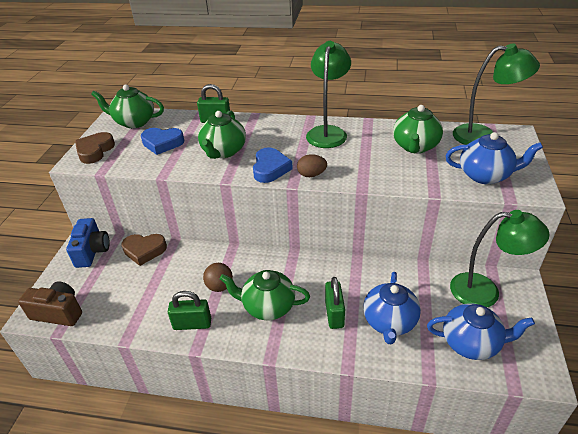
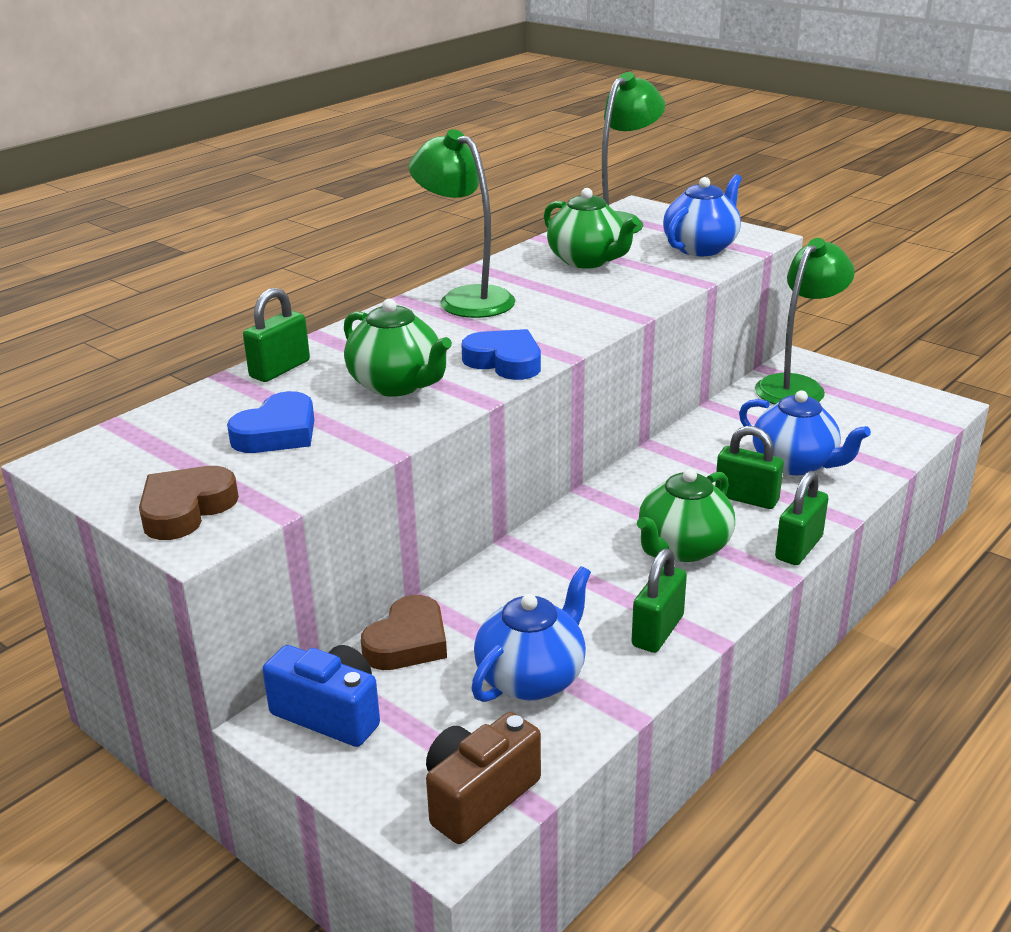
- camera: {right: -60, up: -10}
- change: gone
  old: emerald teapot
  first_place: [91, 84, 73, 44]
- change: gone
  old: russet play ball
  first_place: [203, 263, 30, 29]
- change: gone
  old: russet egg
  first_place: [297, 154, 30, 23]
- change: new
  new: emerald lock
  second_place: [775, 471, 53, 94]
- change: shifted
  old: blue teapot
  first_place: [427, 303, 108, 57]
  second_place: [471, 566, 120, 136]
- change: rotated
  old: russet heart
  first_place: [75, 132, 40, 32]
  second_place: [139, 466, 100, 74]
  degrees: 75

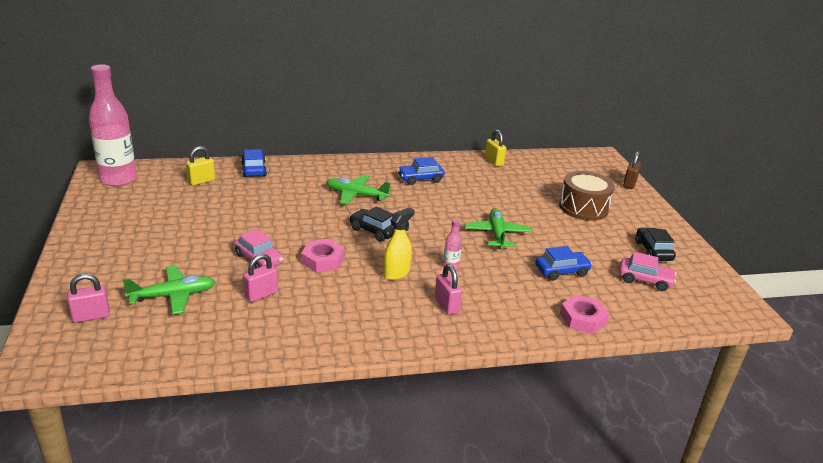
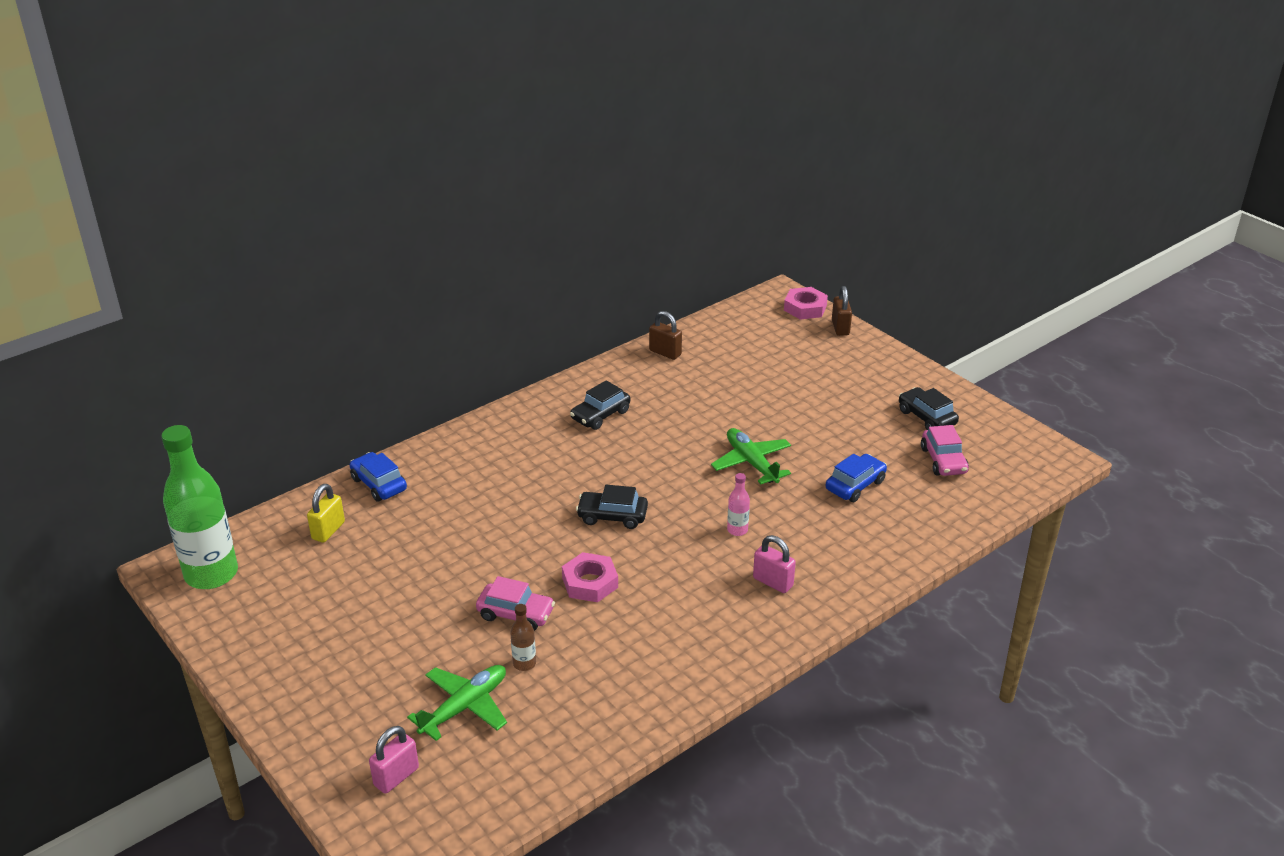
- camera: {right: -25, up: 5}
- change: gone
  old: pink lock
  first_place: [243, 254, 35, 48]
- change: gone
  old: emerald plane
  first_place: [326, 175, 65, 30]
- change: gone
  old: yellow spray cleaner
  first_place: [383, 208, 32, 72]
- change: gone
  old: russet snare drum
  first_place: [559, 171, 56, 50]
- change: new
  new: russet flask
  second_place: [510, 604, 26, 67]
- change: shifted
  old: pink hex nut
  first_place: [560, 295, 50, 39]
  second_place: [784, 287, 44, 33]
- change: repainted
  old: pink flask
  new: emerald flask
  first_place: [89, 64, 48, 122]
  second_place: [161, 425, 77, 164]
- change: repainted
  old: blue toy car
  new: jet-black toy car
  first_place: [398, 157, 47, 28]
  second_place: [570, 380, 60, 50]
- change: repainted
  old: yellow lock
  new: russet lock
  first_place: [485, 130, 21, 37]
  second_place: [649, 311, 33, 49]
- change: rotated
  old: pink toy car
  first_place: [619, 252, 58, 39]
  second_place: [921, 425, 48, 51]
  degrees: 90

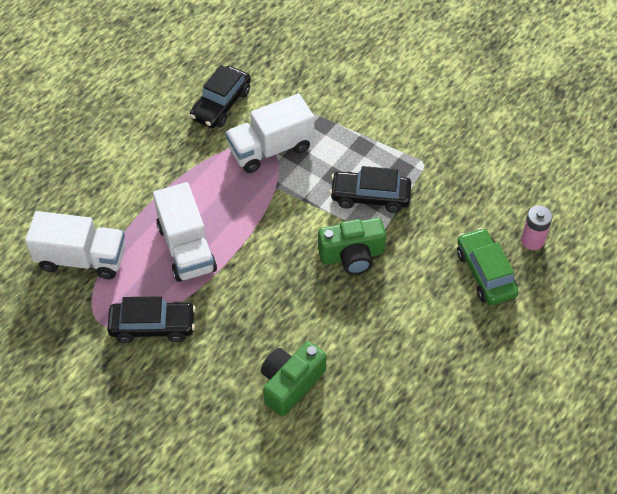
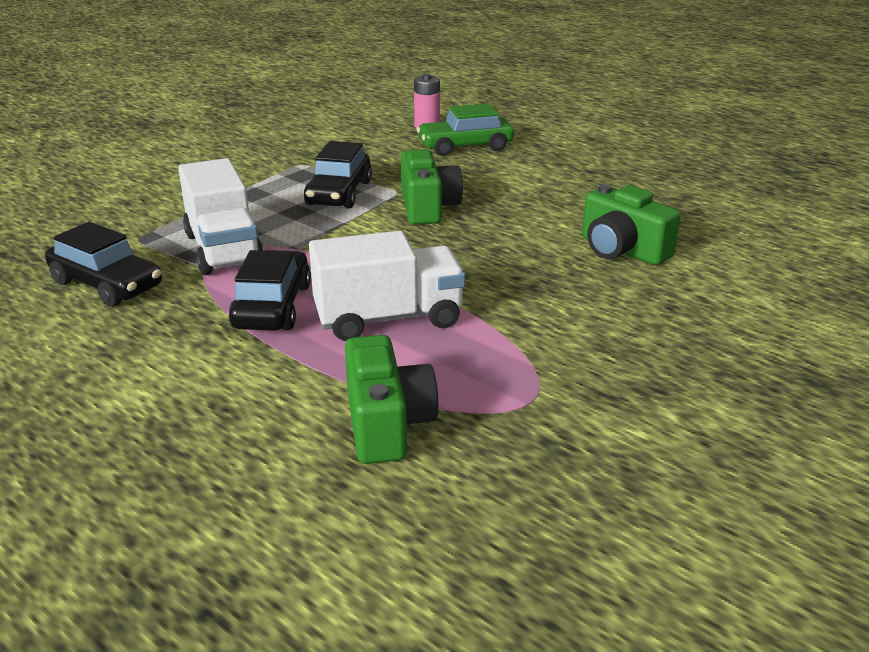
- camera: {right: -85, up: -25}
- change: shifted
  old: jet-black toy car
  first_place: [107, 296, 89, 47]
  second_place: [228, 250, 83, 81]
- change: swapped
  old: snow-white toy truck
  new: emerald camera
  first_place: [25, 211, 100, 68]
  second_place: [345, 335, 93, 129]

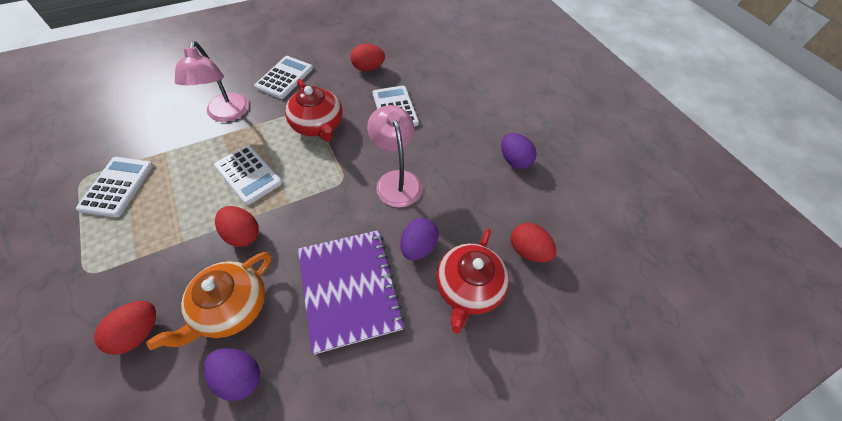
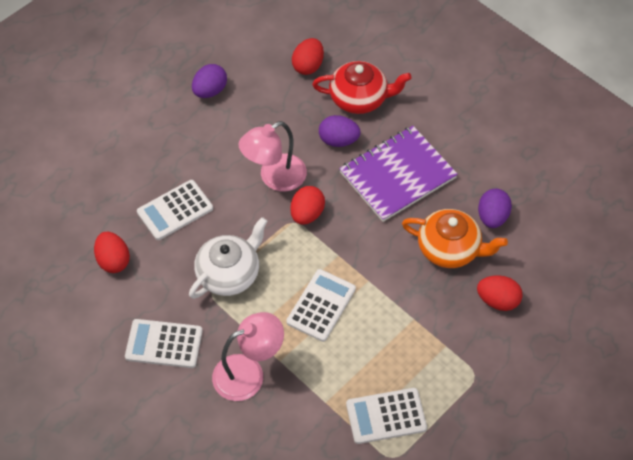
- camera: {right: -105, up: 0}
- change: shifted
  old: crimson egg
  first_place: [215, 206, 44, 41]
  second_place: [290, 186, 35, 39]
- change: repainted
  old: crimson teapot
  new: snow-white teapot
  first_place: [285, 79, 58, 62]
  second_place: [189, 217, 78, 82]

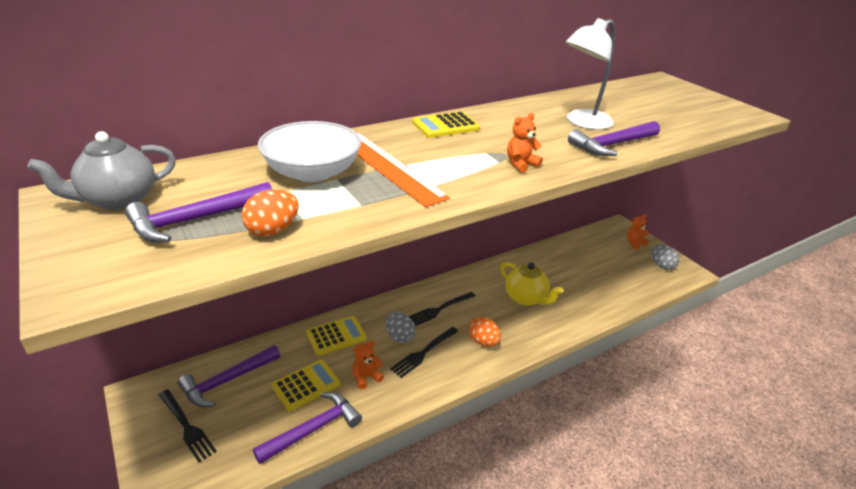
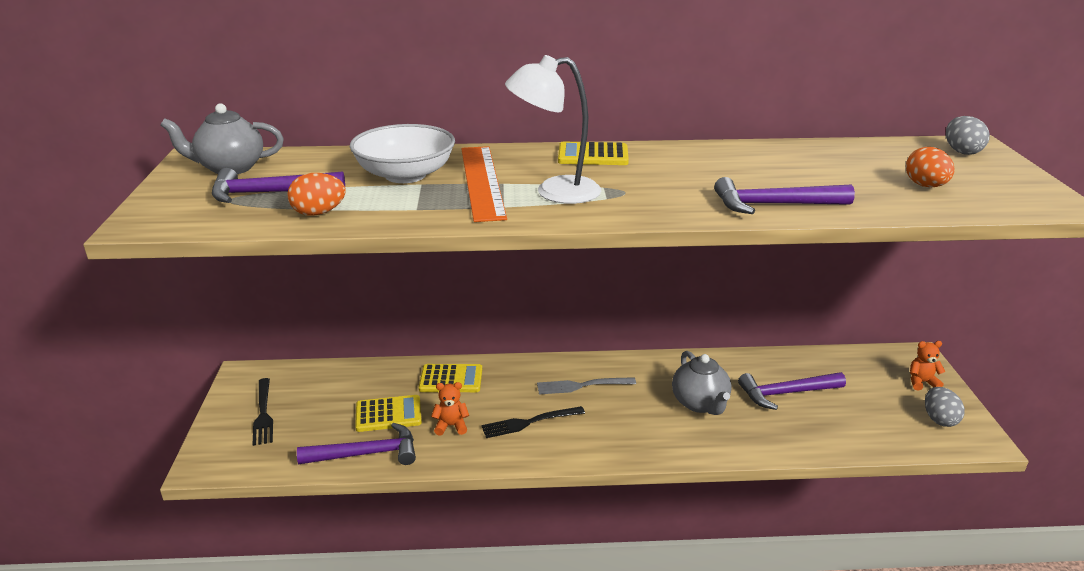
- camera: {right: 30, up: -5}
- change: gone
  old: orange teddy
  first_place: [507, 113, 36, 60]
- change: shifted
  old: royal purple claw hammer
  first_place: [178, 345, 102, 62]
  second_place: [738, 372, 108, 38]
- change: shifted
  old: grey egg
  first_place: [386, 312, 30, 31]
  second_place: [946, 116, 44, 39]
- change: shifted
  old: orange egg
  first_place: [469, 317, 32, 29]
  second_place: [906, 147, 49, 40]
- change: shifted
  old: snow-white lamp
  first_place: [566, 18, 49, 112]
  second_place: [505, 55, 96, 149]
- change: repainted
  old: jet-black fork
  new: grey fork
  first_place: [409, 292, 67, 34]
  second_place: [537, 377, 99, 18]
- change: repainted
  old: yellow teapot
  new: grey teapot
  first_place: [500, 262, 63, 44]
  second_place: [672, 351, 60, 64]

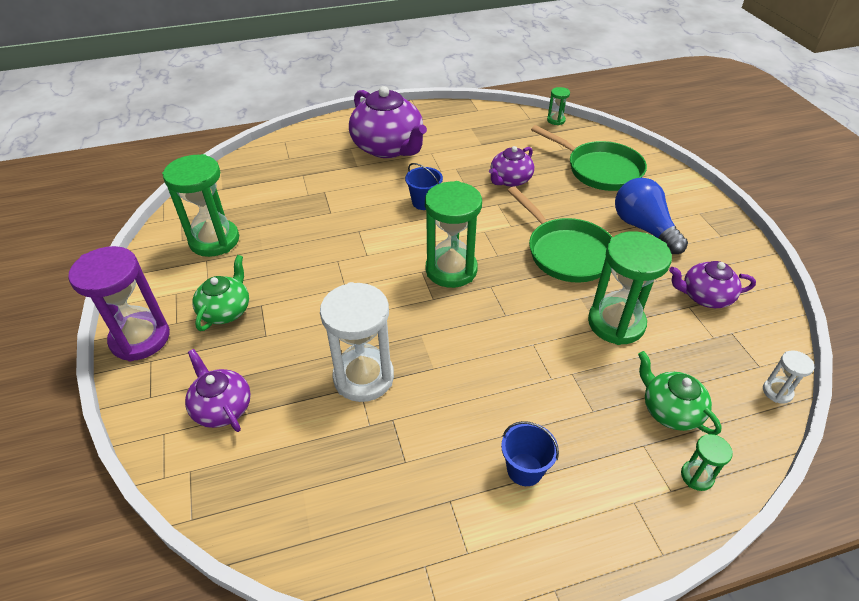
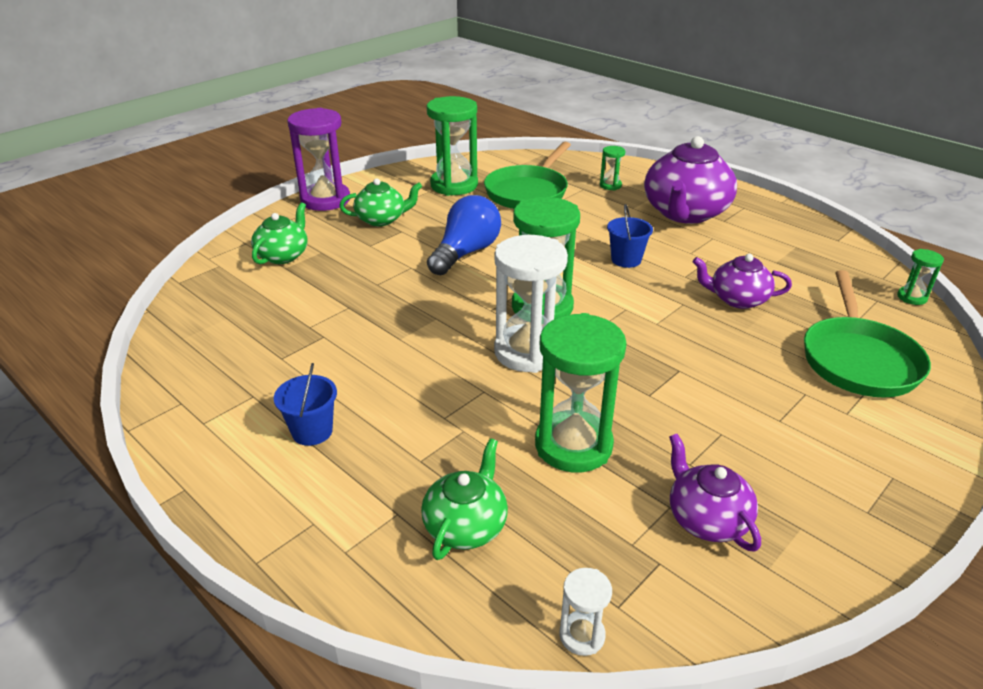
- camera: {right: 60, up: -10}
- change: shifted
  old: snow-white sandglass
  first_place: [320, 282, 74, 120]
  second_place: [494, 235, 74, 138]
- change: shifted
  old: emerald skillet
  first_place: [507, 186, 105, 97]
  second_place: [484, 142, 87, 67]
- change: shifted
  old: blue light bulb
  first_place: [615, 178, 73, 76]
  second_place: [427, 195, 74, 80]
- change: shifted
  old: emerald sandglass
  first_place: [681, 434, 52, 57]
  second_place: [600, 146, 25, 44]
- change: repainted
  old: royal purple teapot
  new: emerald teapot
  first_place: [185, 349, 66, 83]
  second_place: [251, 202, 57, 62]

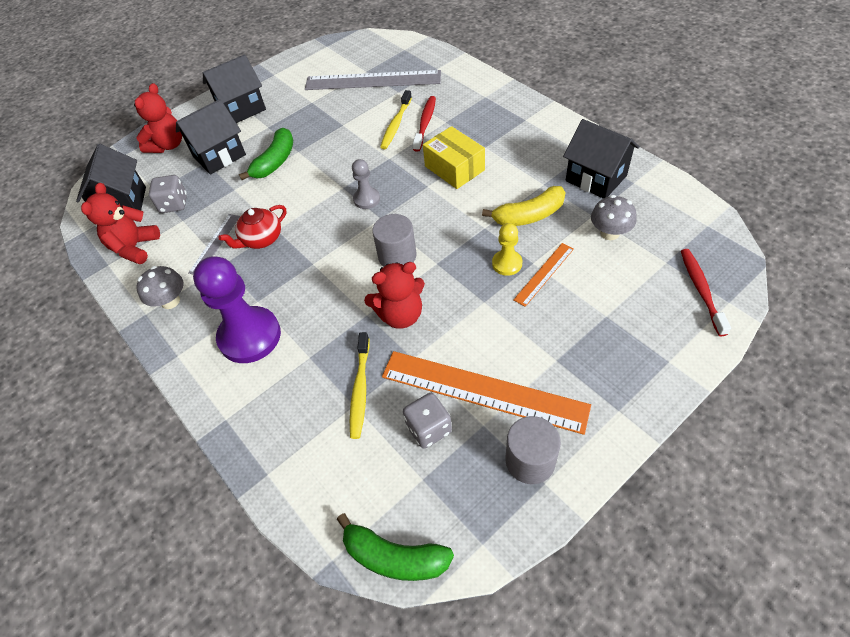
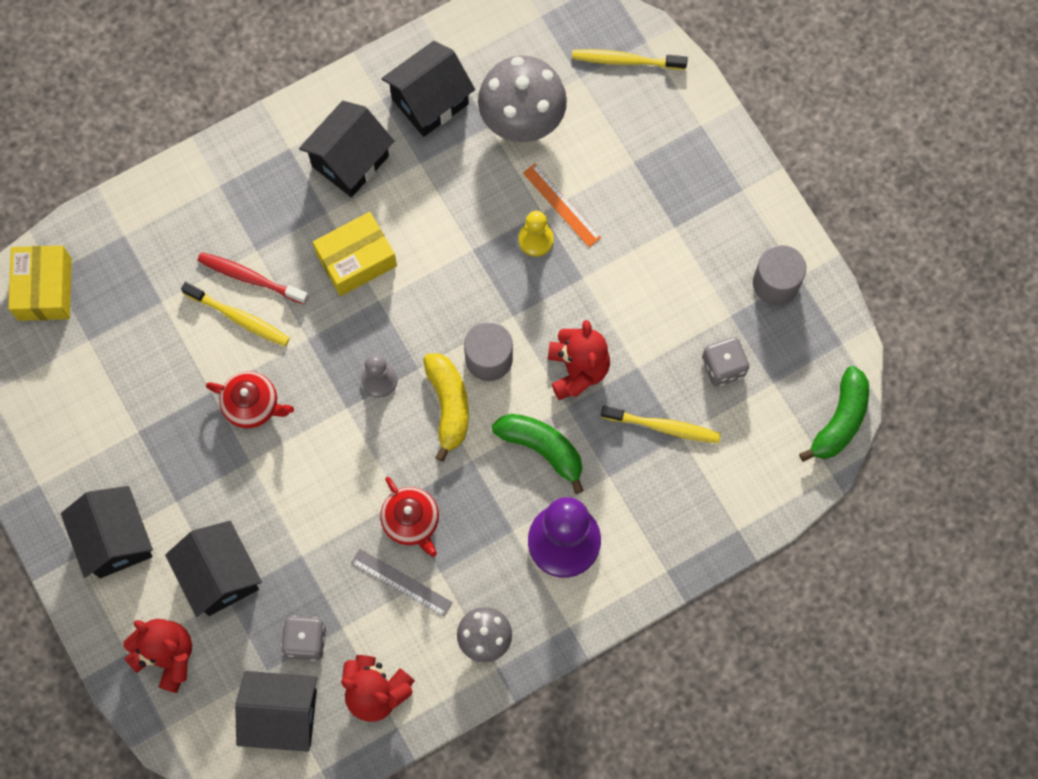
- camera: {right: -85, up: 20}
- change: gone
  old: grey measuring stick
  first_place: [305, 70, 136, 20]
- change: gone
  old: orange measuring stick
  first_place: [382, 351, 209, 84]
- change: new
  new: yellow package
  second_place: [8, 245, 64, 76]
- change: new
  new: crimson teapot
  second_place: [206, 371, 88, 57]
- change: new
  new: jet-black cottage
  second_place: [299, 101, 95, 96]
- change: shifted
  old: emerald banana fruit
  first_place: [239, 128, 54, 52]
  second_place: [492, 414, 92, 80]
- change: shifted
  old: yellow banana fruit
  first_place: [482, 186, 83, 40]
  second_place: [423, 353, 46, 109]
- change: repainted
  old: crimson tooth brush
  new: yellow tooth brush
  first_place: [681, 249, 50, 87]
  second_place: [572, 49, 116, 21]
- change: scaled
  old: grey fungus
  first_place: [591, 195, 46, 45]
  second_place: [478, 55, 89, 87]
  factor: 1.72

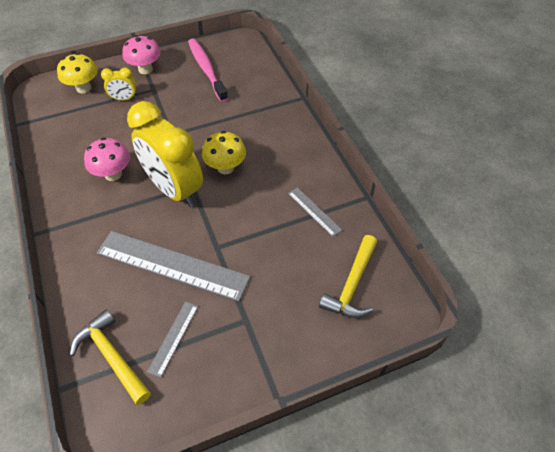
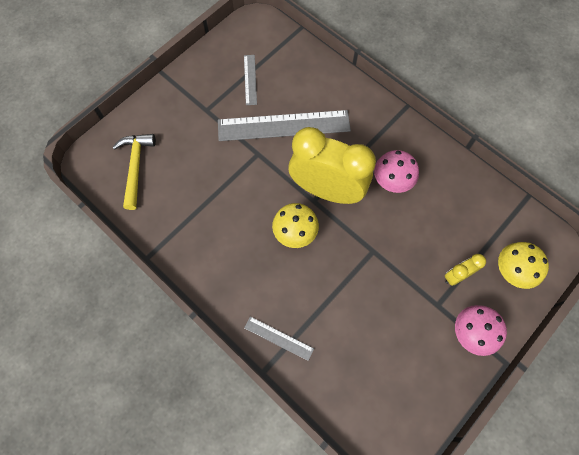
- camera: {right: 155, up: 15}
- change: gone
  old: yellow claw hammer
  first_place: [70, 309, 81, 96]
- change: gone
  old: pink tooth brush
  first_place: [188, 39, 40, 63]
- change: shifted
  old: grey measuring stick
  first_place: [288, 187, 54, 50]
  second_place: [244, 316, 70, 45]

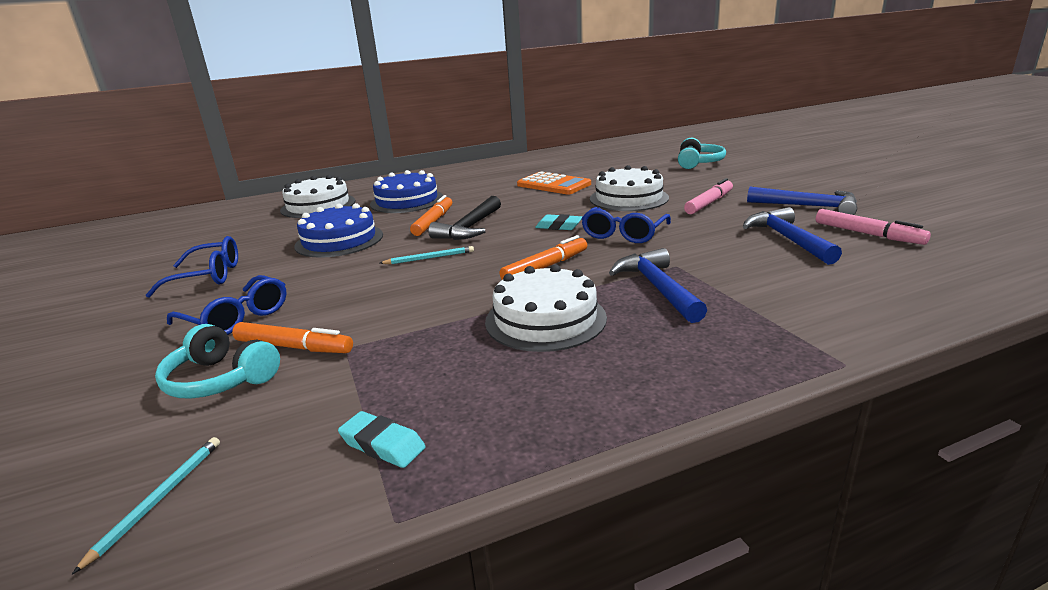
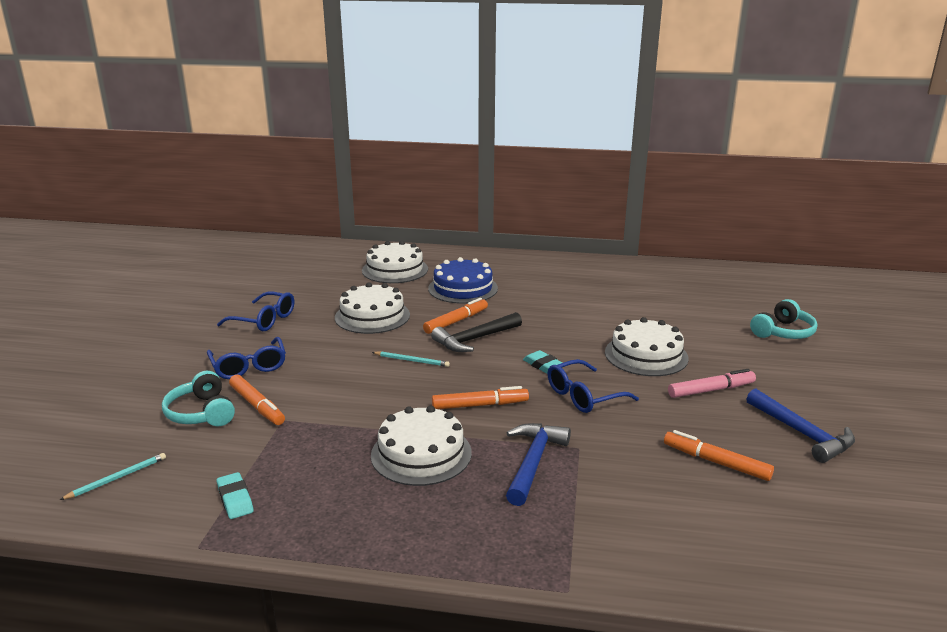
- camera: {right: 30, up: 0}
- change: gone
  old: orange calculator
  first_place: [517, 172, 74, 22]
- change: gone
  old: pink felt pen
  first_place: [816, 209, 115, 36]
- change: swapped
  old: blue claw hammer
  new: orange felt pen
  first_place: [743, 207, 99, 58]
  second_place: [664, 430, 110, 51]
- change: repainted
  old: blue gateau
  new: snow-white gateau
  first_place: [294, 203, 89, 55]
  second_place: [335, 282, 75, 52]

